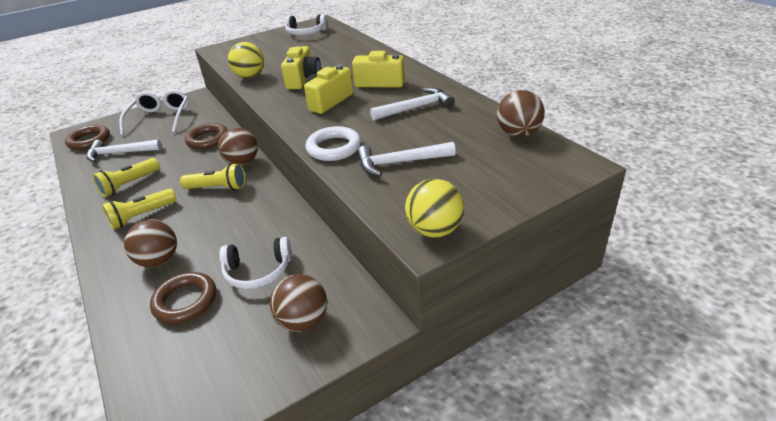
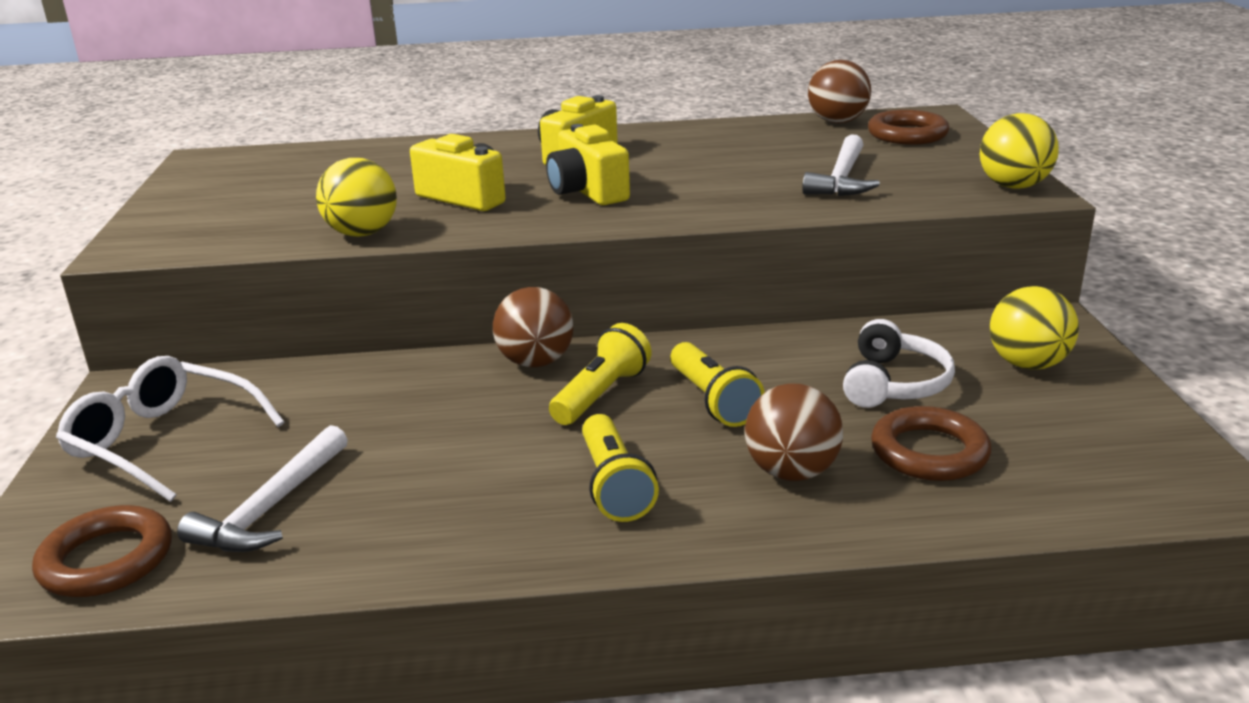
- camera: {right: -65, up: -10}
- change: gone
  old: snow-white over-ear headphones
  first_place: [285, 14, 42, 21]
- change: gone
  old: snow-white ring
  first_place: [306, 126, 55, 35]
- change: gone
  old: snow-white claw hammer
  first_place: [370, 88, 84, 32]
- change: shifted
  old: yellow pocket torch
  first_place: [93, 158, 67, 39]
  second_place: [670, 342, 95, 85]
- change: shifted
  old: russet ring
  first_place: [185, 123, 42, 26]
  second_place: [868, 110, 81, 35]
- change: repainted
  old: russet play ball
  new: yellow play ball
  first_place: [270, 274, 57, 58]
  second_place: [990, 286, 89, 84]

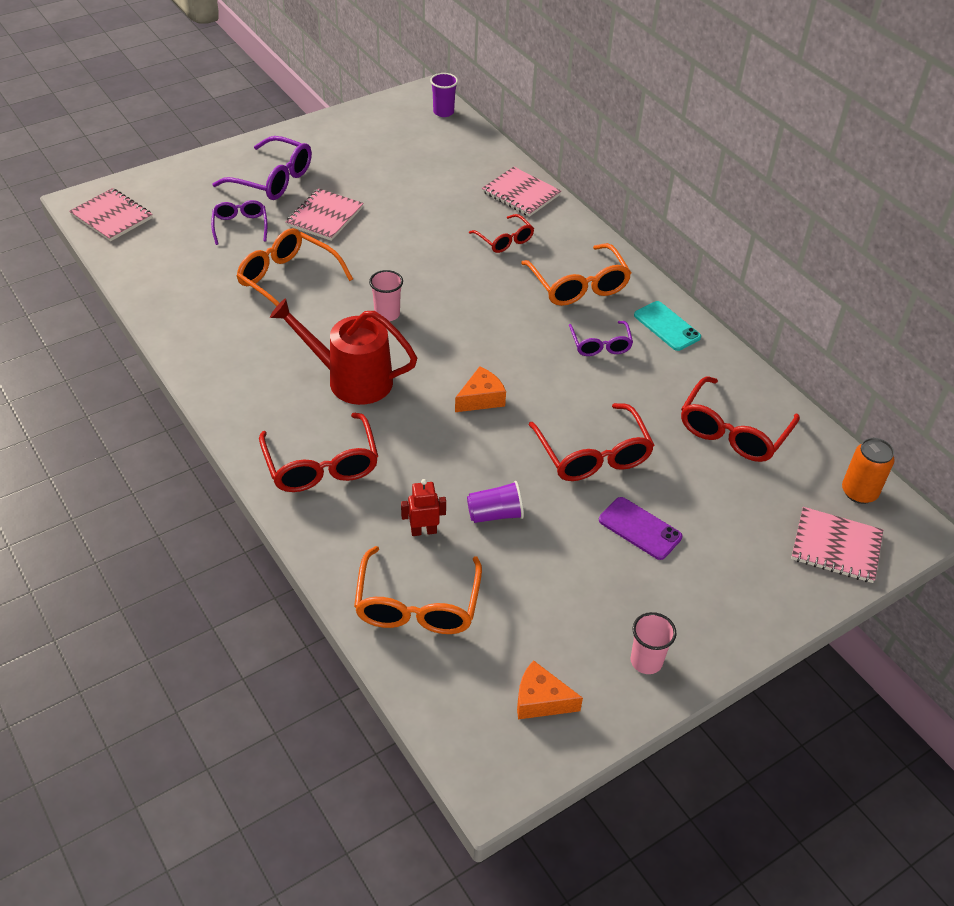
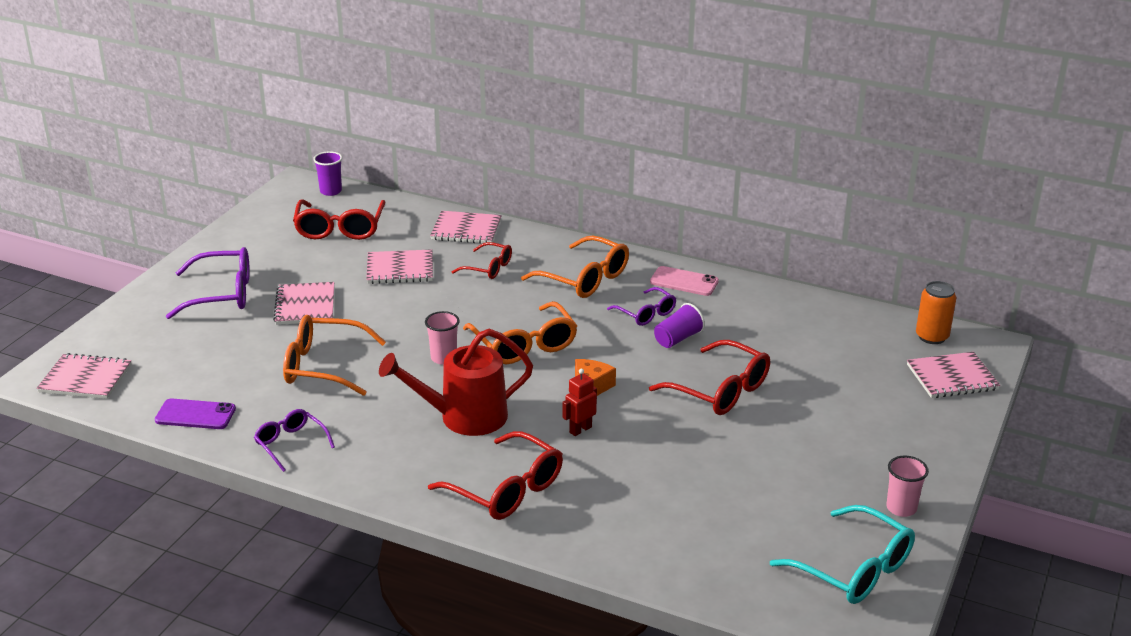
- camera: {right: -30, up: -15}
- change: new
  new: pink notebook
  second_place: [366, 249, 67, 35]
- change: shifted
  old: royal purple spectacles
  first_place: [211, 200, 56, 45]
  second_place: [254, 409, 81, 63]
- change: shifted
  old: orange spectacles
  first_place: [354, 546, 128, 88]
  second_place: [463, 301, 114, 63]
- change: shifted
  old: crimson robot
  first_place: [401, 479, 45, 57]
  second_place: [562, 369, 35, 67]
- change: shifted
  old: royal purple beaker
  first_place: [467, 481, 57, 42]
  second_place: [654, 303, 51, 45]
- change: shifted
  old: royal purple phone
  first_place: [599, 497, 83, 63]
  second_place: [155, 398, 81, 31]
- change: shifted
  old: crimson spectacles
  first_place: [681, 376, 119, 86]
  second_place: [293, 199, 92, 41]
- change: swapped
  old: orange cheese wedge
  new: aqua spectacles
  first_place: [517, 660, 66, 59]
  second_place: [770, 505, 145, 99]
- change: repainted
  old: aqua phone
  new: pink phone
  first_place: [634, 301, 67, 50]
  second_place: [650, 266, 69, 30]

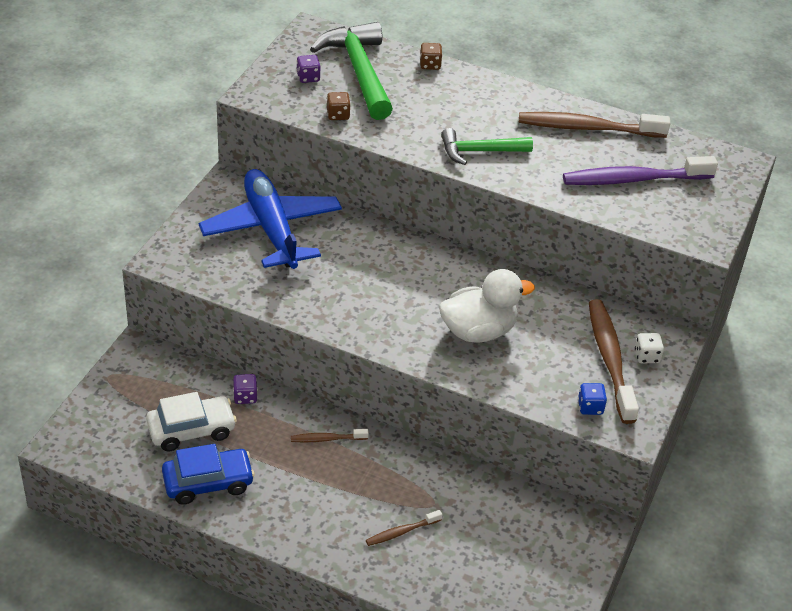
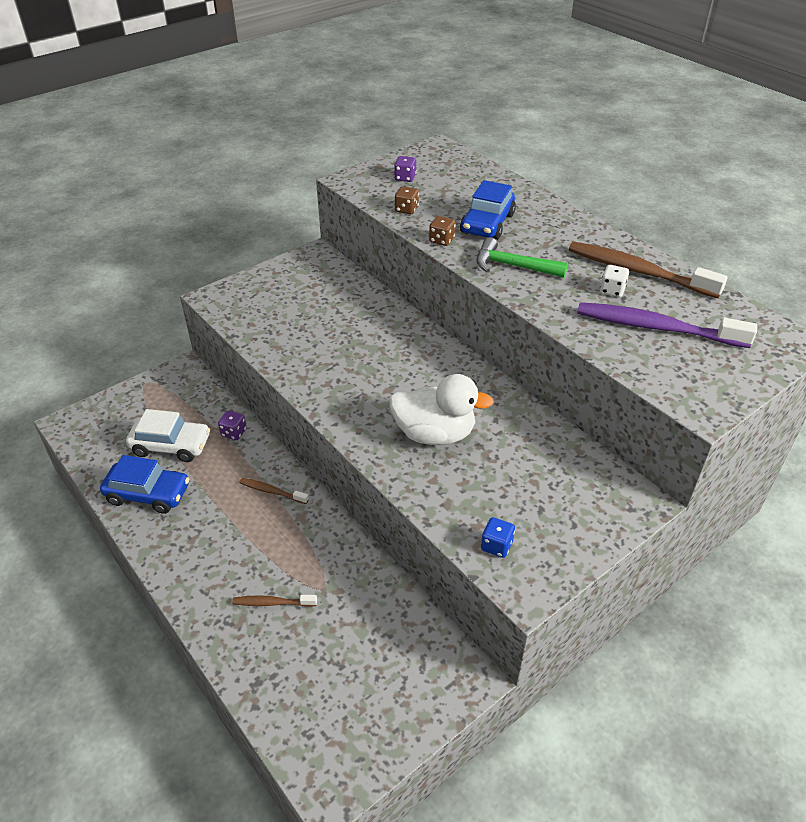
- camera: {right: 30, up: 0}
- change: gone
  old: blue plane
  first_place: [199, 169, 143, 100]
- change: gone
  old: emerald claw hammer
  first_place: [310, 22, 83, 98]
- change: gone
  old: russet tooth brush
  first_place: [589, 299, 50, 125]
- change: new
  new: blue toy car
  second_place: [460, 180, 56, 60]
- change: shifted
  old: russet game die
  first_place: [420, 43, 22, 27]
  second_place: [429, 216, 27, 30]
- change: shifted
  old: snow-white game die
  first_place: [635, 333, 29, 30]
  second_place: [600, 265, 29, 32]

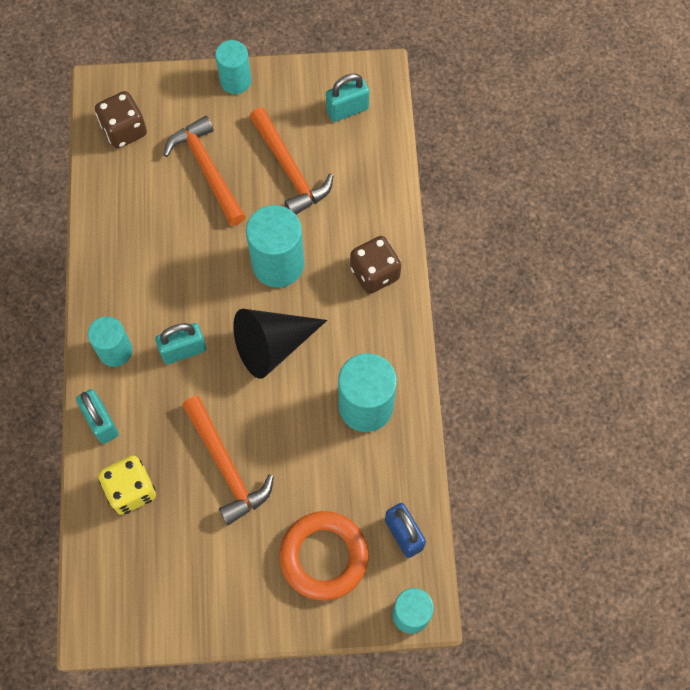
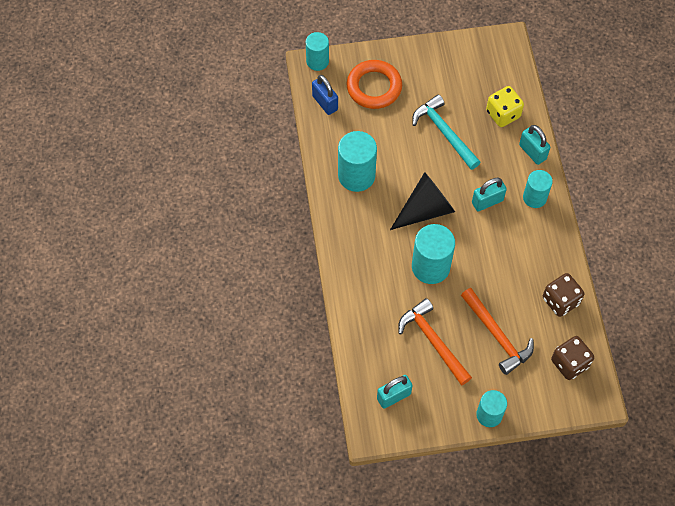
- camera: {right: 175, up: -5}
- change: shifted
  old: russet game die
  first_place: [350, 236, 51, 58]
  second_place: [543, 273, 41, 44]
- change: repainted
  old: orange claw hammer
  new: aqua claw hammer
  first_place: [182, 396, 92, 129]
  second_place: [412, 94, 68, 76]

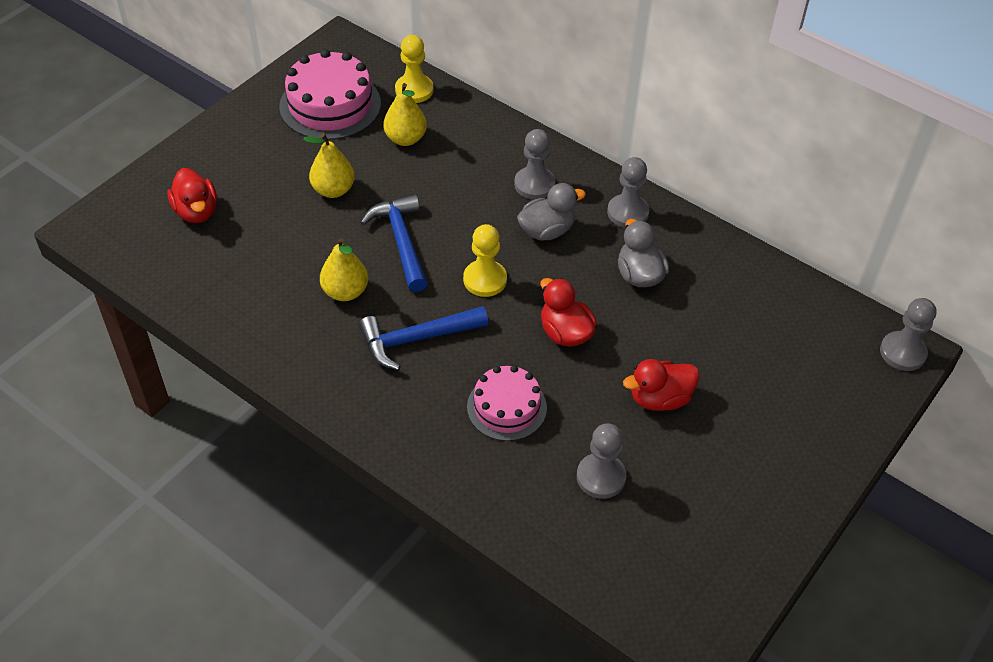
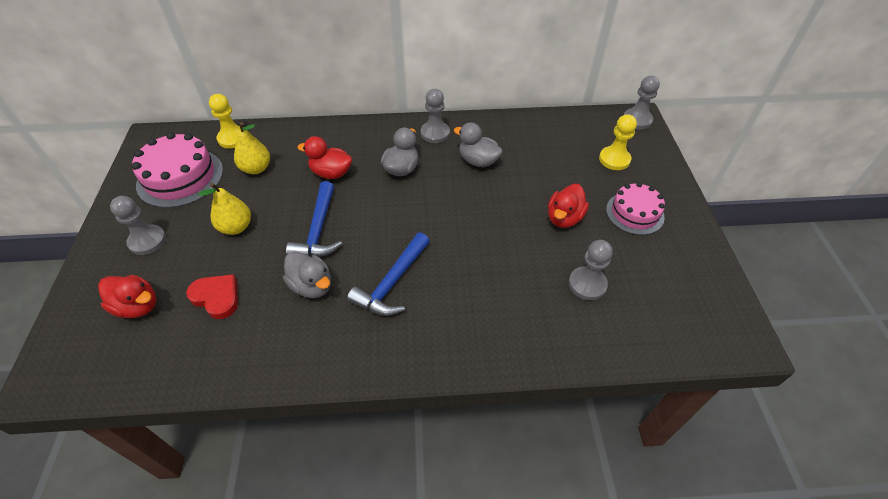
- camera: {right: -40, up: 0}
- change: new
  new: crimson heart
  second_place: [186, 274, 52, 45]
- change: shifted
  old: yellow chess pawn
  first_place: [463, 224, 44, 73]
  second_place: [599, 114, 38, 56]
- change: shifted
  old: pink gateau
  first_place: [467, 365, 80, 76]
  second_place: [606, 182, 59, 53]
- change: shifted
  old: grey chess pawn
  first_place: [514, 129, 41, 71]
  second_place: [110, 196, 56, 59]
- change: shifted
  old: crimson toy duck
  first_place: [541, 278, 56, 69]
  second_place: [297, 136, 55, 43]
- change: swapped
  old: yellow toy pear
  new: grey toy duck
  first_place: [320, 238, 48, 63]
  second_place: [283, 251, 48, 47]
- change: rotated
  old: blue claw hammer
  first_place: [360, 194, 68, 98]
  second_place: [286, 181, 56, 76]
  degrees: -120

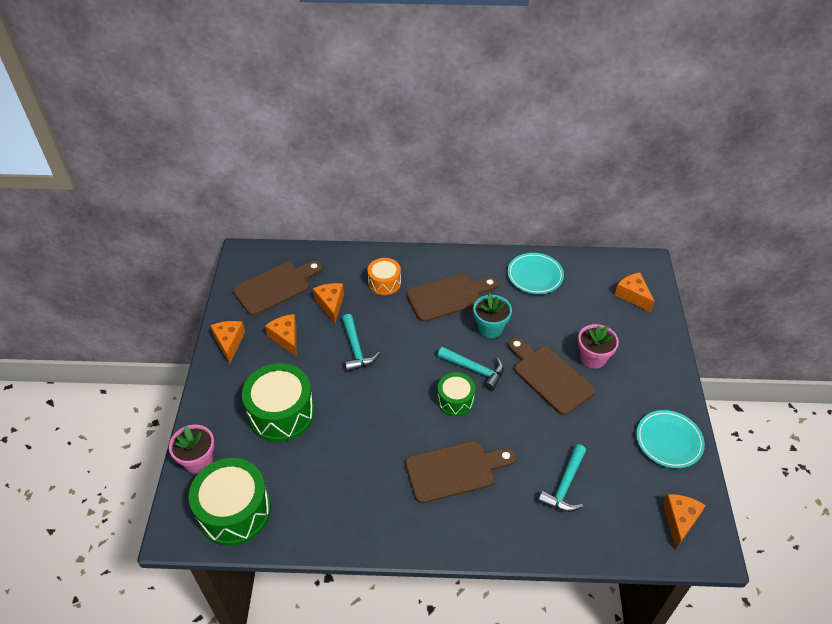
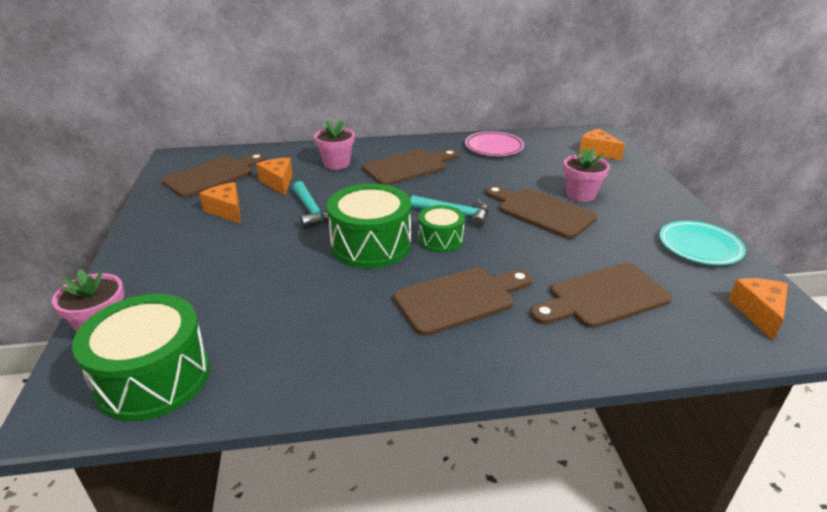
- camera: {right: -10, up: -15}
- change: gone
  old: orange cheese wedge
  first_place: [210, 321, 35, 43]
- change: gone
  old: aqua plant pot
  first_place: [473, 294, 39, 44]
- change: shifted
  old: emerald snare drum
  first_place: [242, 363, 73, 79]
  second_place: [327, 184, 84, 84]
- change: swapped
  old: orange snare drum
  new: pink plant pot
  first_place: [367, 258, 34, 37]
  second_place: [314, 120, 41, 50]
- change: swapped
  old: aqua claw hammer
  new: russet bread board
  first_place: [538, 444, 48, 68]
  second_place: [531, 263, 141, 65]
- change: repainted
  old: aqua flat dish
  new: pink flat dish
  first_place: [508, 253, 56, 41]
  second_place: [465, 131, 59, 25]

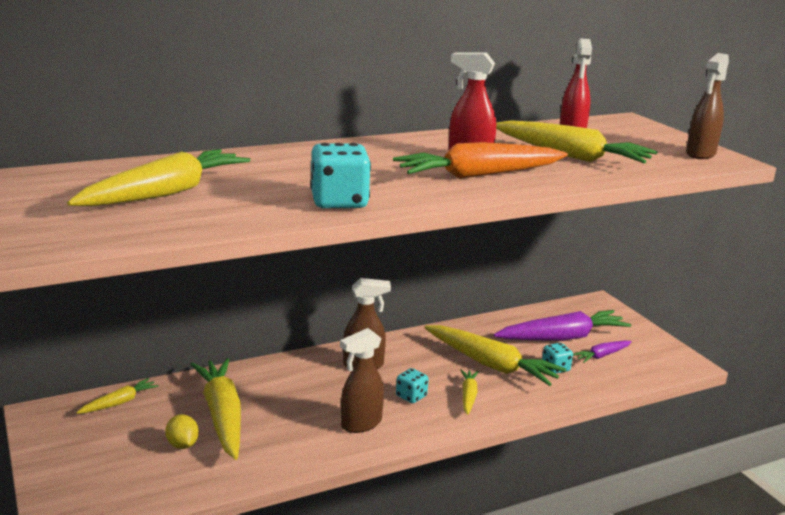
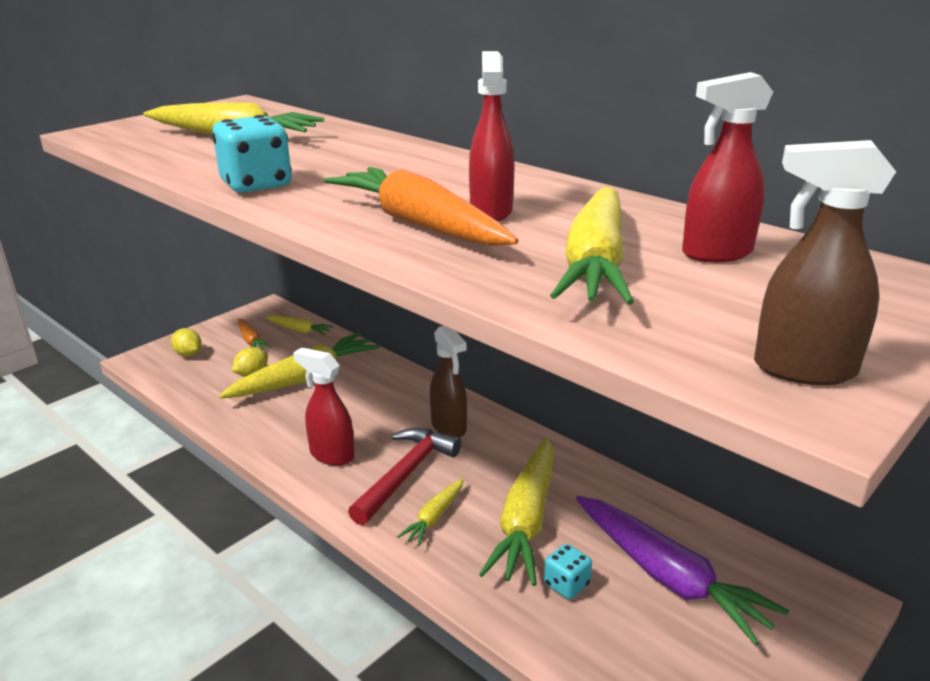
- camera: {right: 70, up: 5}
- change: gone
  old: royal purple root vegetable
  first_place: [573, 340, 59, 23]
- change: new
  new: yellow citrus fruit
  second_place: [171, 328, 31, 29]
- change: new
  new: orange root vegetable
  second_place: [238, 318, 33, 32]
- change: swapped
  old: aqua game die
  new: crimson claw hammer
  first_place: [396, 368, 32, 35]
  second_place: [348, 428, 113, 97]
- change: repainted
  old: russet spray cleaner
  new: crimson spray cleaner
  first_place: [340, 328, 44, 105]
  second_place: [293, 347, 62, 119]
- change: rotated
  old: yellow root vegetable
  first_place: [461, 369, 18, 46]
  second_place: [397, 478, 67, 68]
  degrees: 135

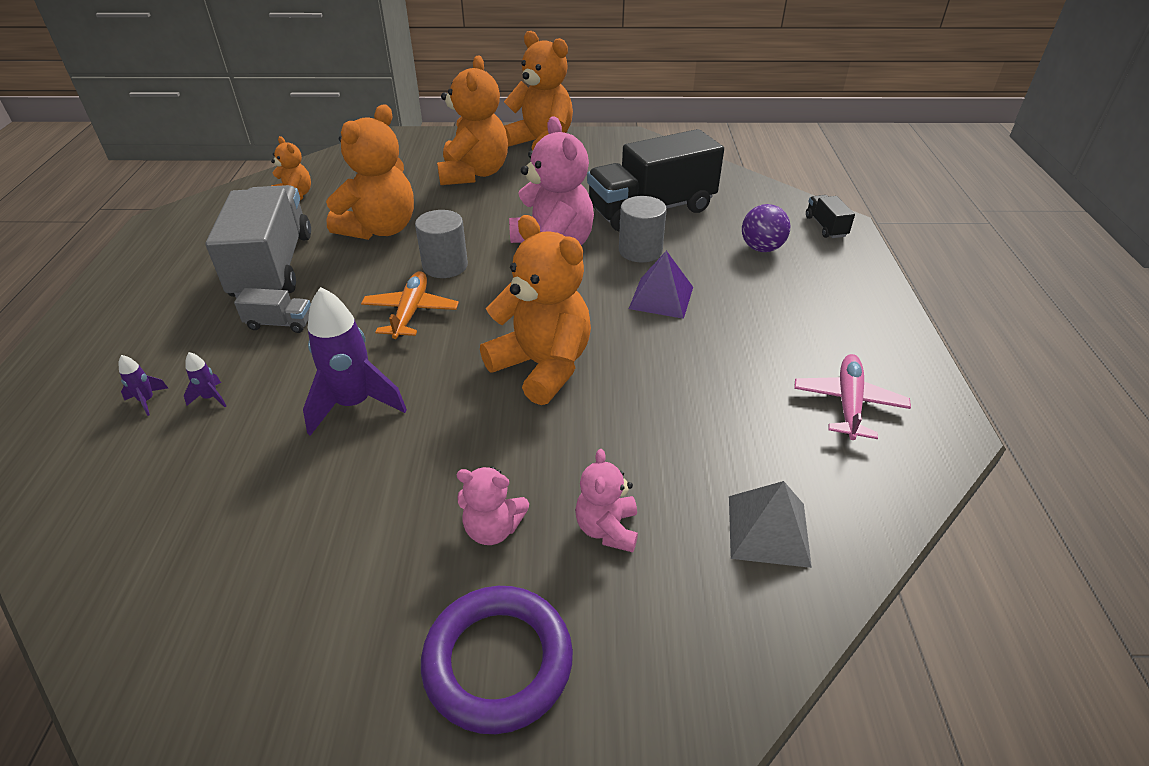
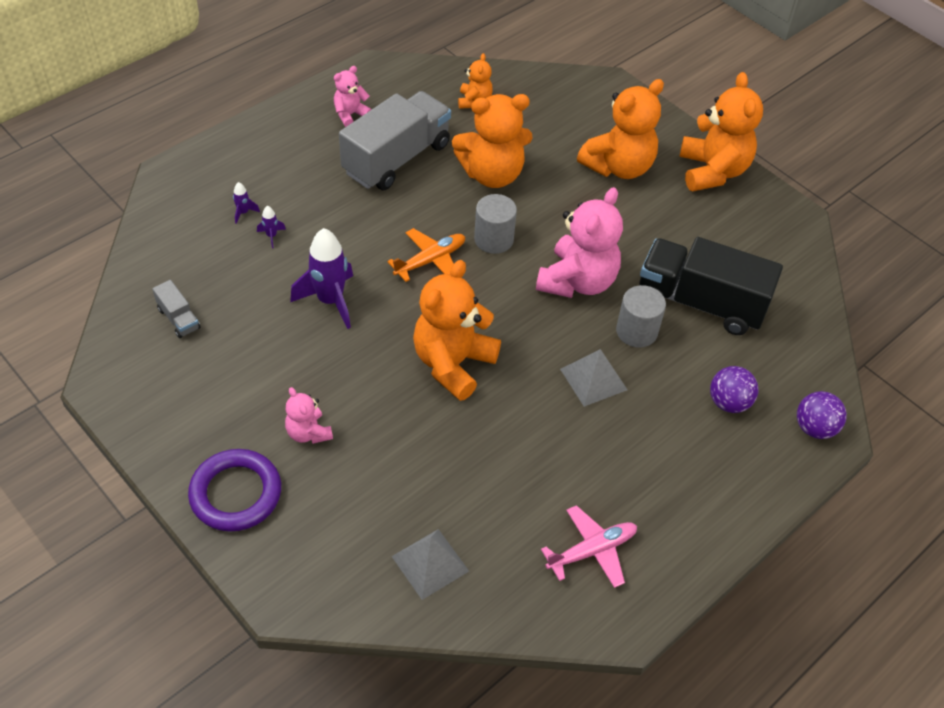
- camera: {right: 45, up: 10}
- change: shifted
  old: grey toy truck
  first_place: [234, 288, 77, 45]
  second_place: [152, 280, 49, 58]
- change: shifted
  old: pink teddy
  first_place: [575, 449, 63, 103]
  second_place: [334, 66, 38, 61]
- change: swapped
  old: jet-black toy truck
  new: royal purple play ball
  first_place: [806, 195, 49, 43]
  second_place: [797, 391, 50, 48]
- change: repainted
  old: royal purple solid pyramid
  new: grey solid pyramid
  first_place: [629, 251, 64, 68]
  second_place: [560, 349, 67, 58]
- change: rotated
  old: orange teddy
  first_place: [480, 215, 111, 190]
  second_place: [413, 260, 88, 141]
  degrees: -150

